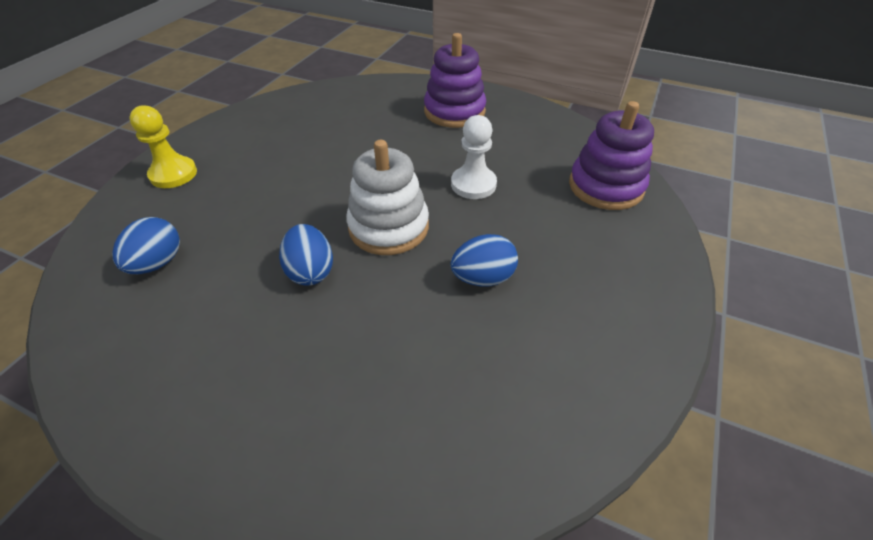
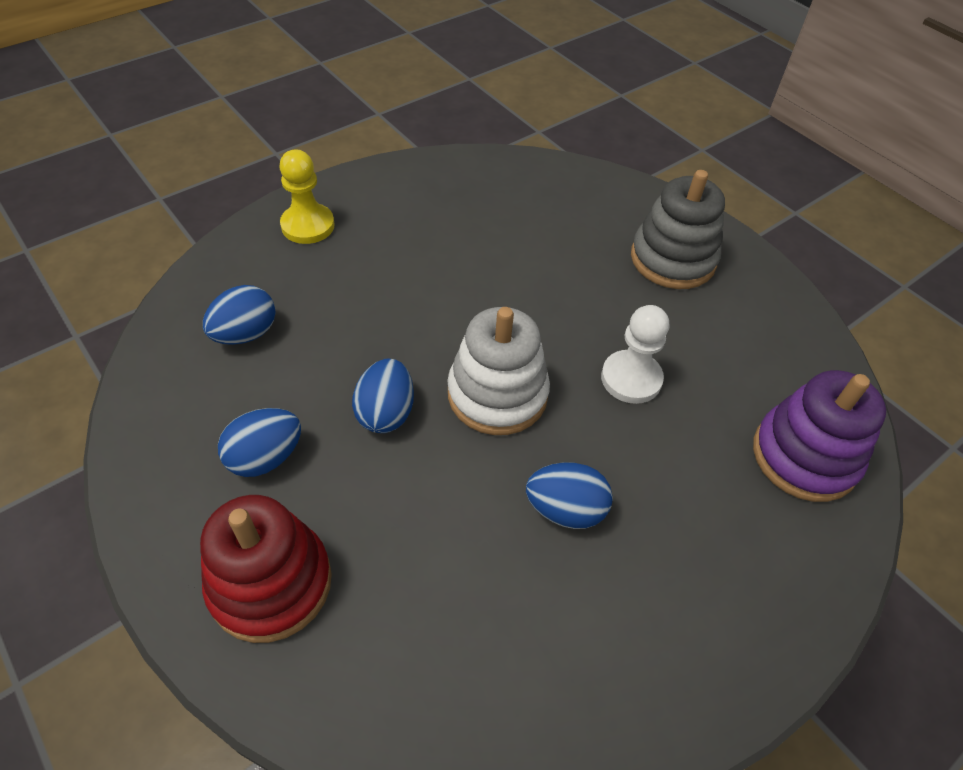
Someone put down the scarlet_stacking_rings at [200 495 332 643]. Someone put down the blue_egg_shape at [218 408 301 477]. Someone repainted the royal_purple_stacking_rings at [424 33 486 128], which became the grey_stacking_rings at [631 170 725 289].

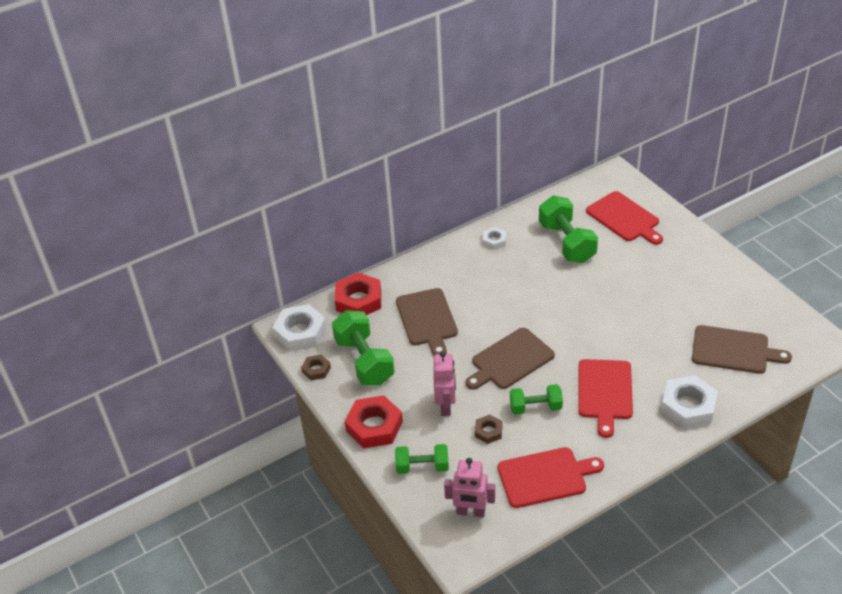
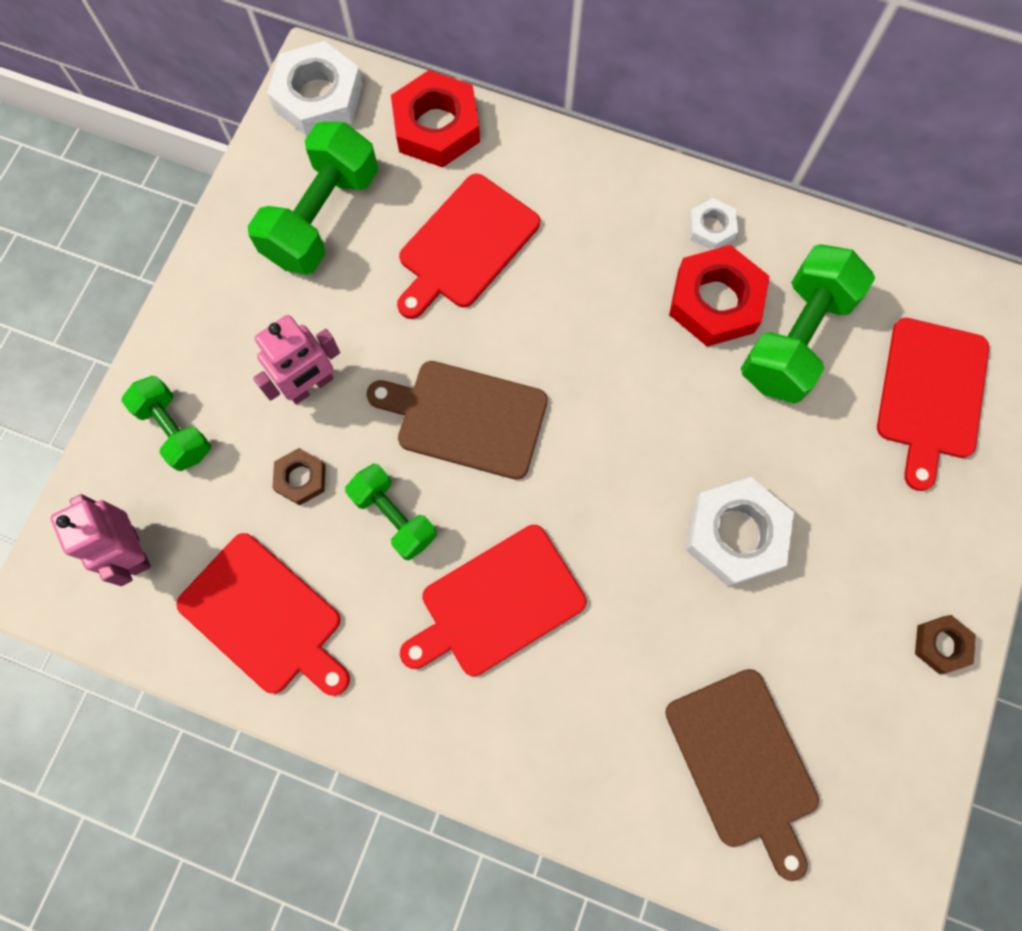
Someone carried the brown_hex_nut from [301 355 331 380] to [915 615 976 674]. Someone carried the scarlet_hex_nut from [345 395 403 448] to [669 245 770 347]. Someone carried the white_hex_nut from [661 375 718 428] to [686 477 794 586]. Someone repainted the brown_chopping_board at [396 288 458 356], which became the scarlet_chopping_board at [397 174 540 319].

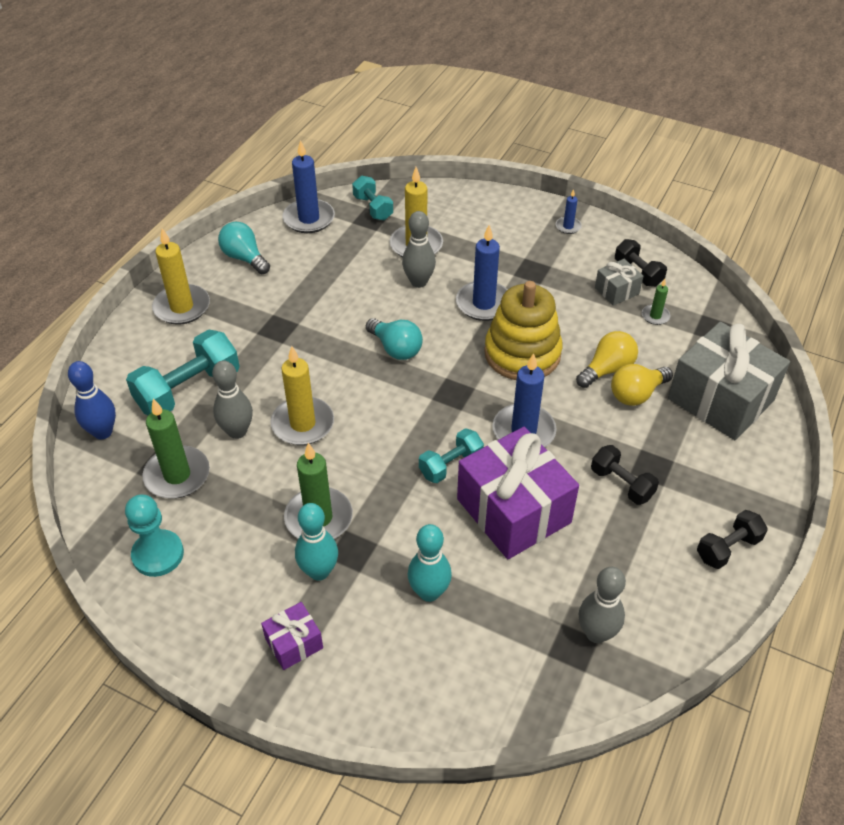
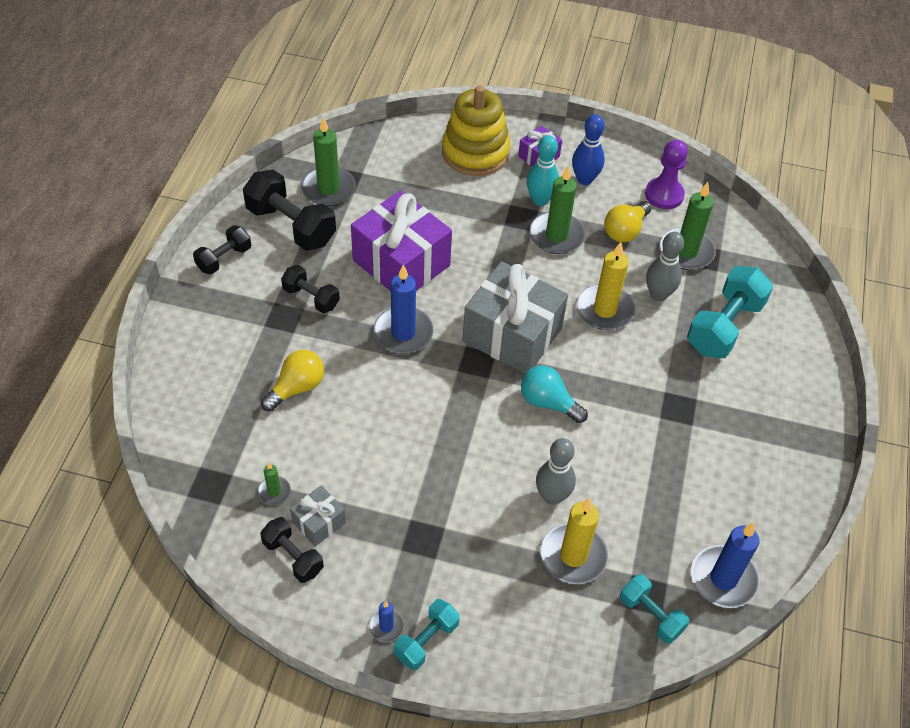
Someone took away the golden_wax_candle at [152 228 210 325]. Someone took away the aqua_bulb at [218 222 270 274]. Someone took away the aqua_tenpin at [408 524 452 602]. Someone took away the blue_wax_candle at [456 225 508 321]. Someone put down the jet-black_dumbbell at [243 170 336 251]. Someone carried the blue_tenpin from [68 361 116 439] to [572 115 605 185]. Someone carried the aqua_dumbbell from [419 428 484 483] to [394 599 460 670]. Someone carried the golden_stacking_rings from [484 281 562 380] to [442 85 510 176]. Someone carried the golden_bulb from [576 331 638 388] to [604 201 651 242]. Someone carried the grey_wrapped_gift from [668 322 790 440] to [462 261 568 373]. Someone swapped the grey_tenpin at [579 567 626 643] for the green_wax_candle at [301 117 356 206]. Someone repainted the aqua_chess_pawn at [125 495 184 577], which became the royal_purple_chess_pawn at [645 140 688 209].

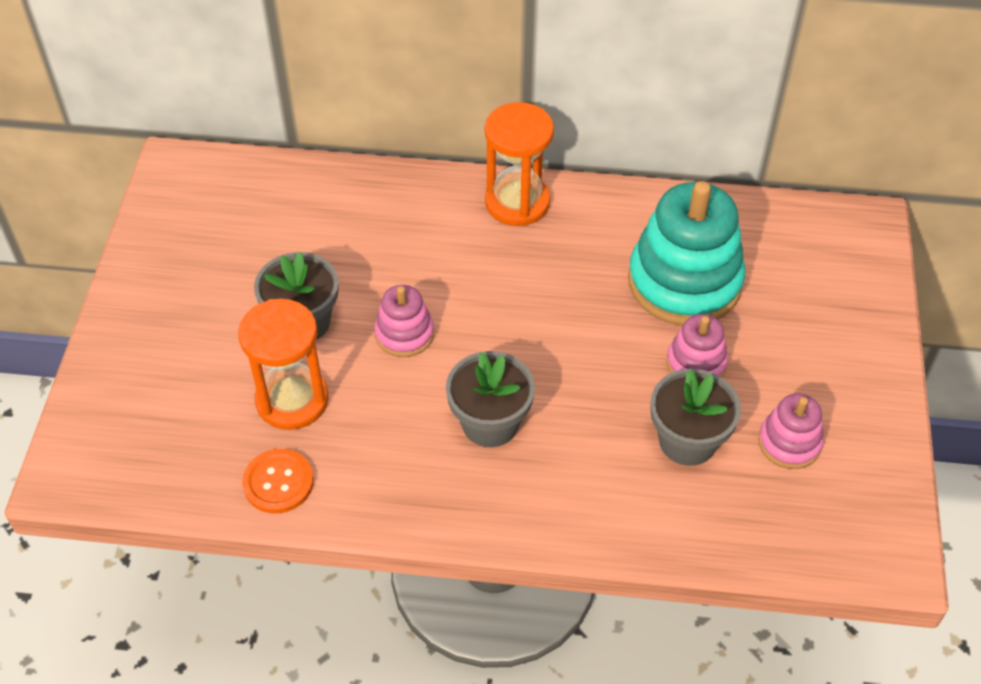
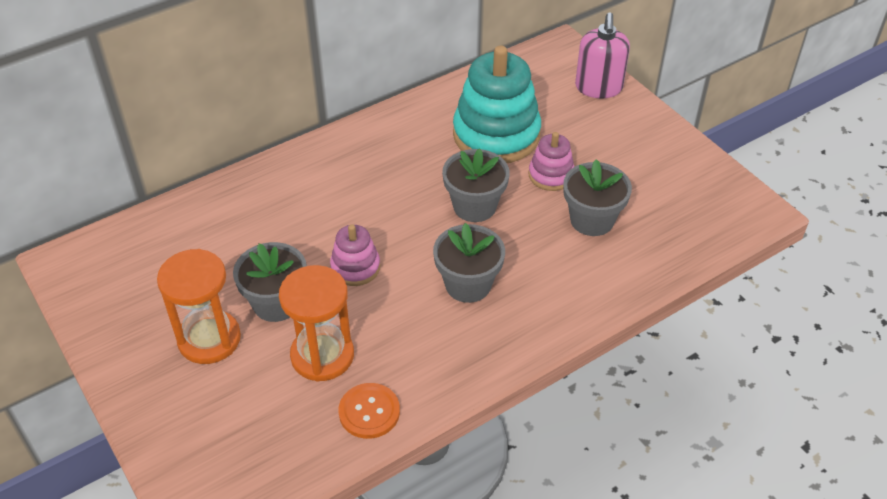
Someone took away the rosy_stacking_rings at [758 393 824 469]. Someone put down the grey_plant_pot at [442 148 510 222]. Someone put down the rosy_pump_bottle at [575 12 630 98]. Someone carried the orange-coloured_sand_timer from [485 102 554 226] to [157 249 241 364].

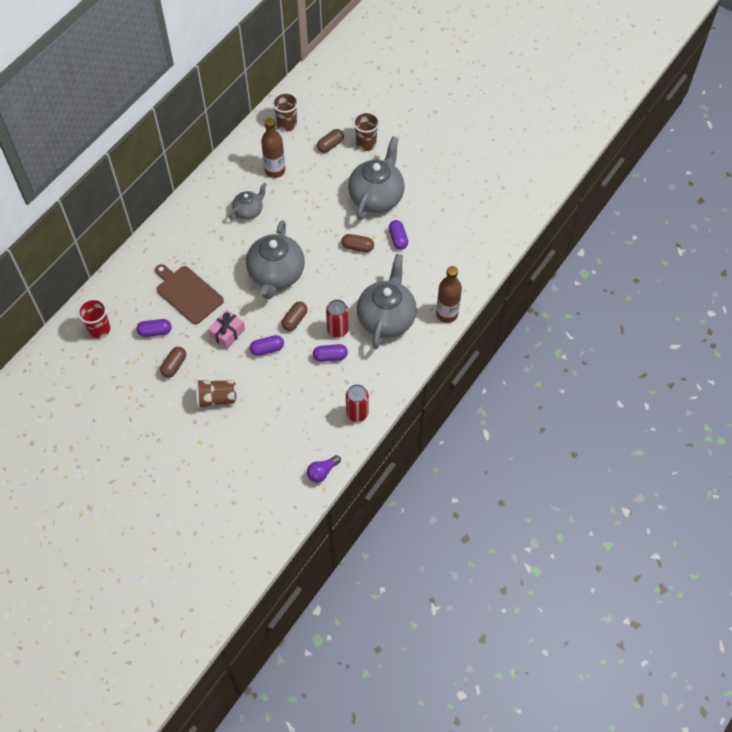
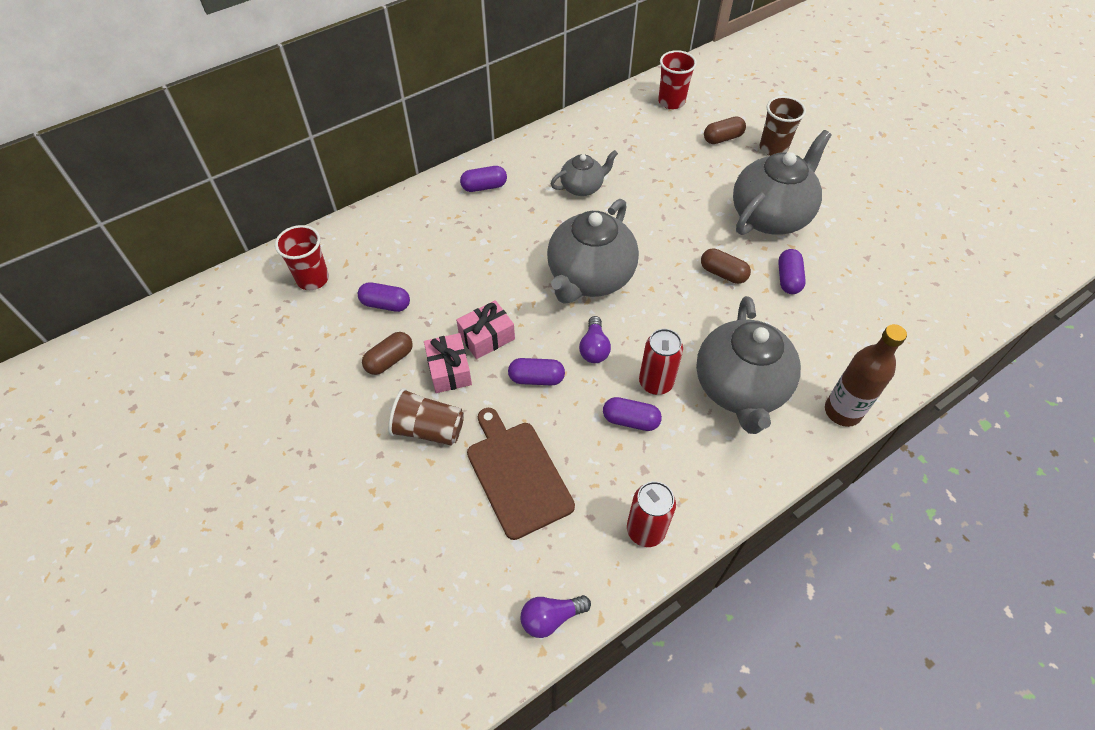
Someone took away the brown_bottle at [261 118 285 178]. Someone put down the rosy_wrapped_gift at [424 333 472 393]. Someone put down the royal_purple_pill at [460 166 507 192]. Someone carried the brown_chopping_board from [155 264 224 324] to [467 408 575 540]. Someone swapped the brown_pill at [282 302 307 331] for the royal_purple_bulb at [579 316 611 363]. Someone repainted the brown_cup at [272 92 298 131], which became the scarlet_cup at [658 50 697 109]. Someone rotated the grey_tea_pot at [357 254 417 349] by 150 degrees clockwise.

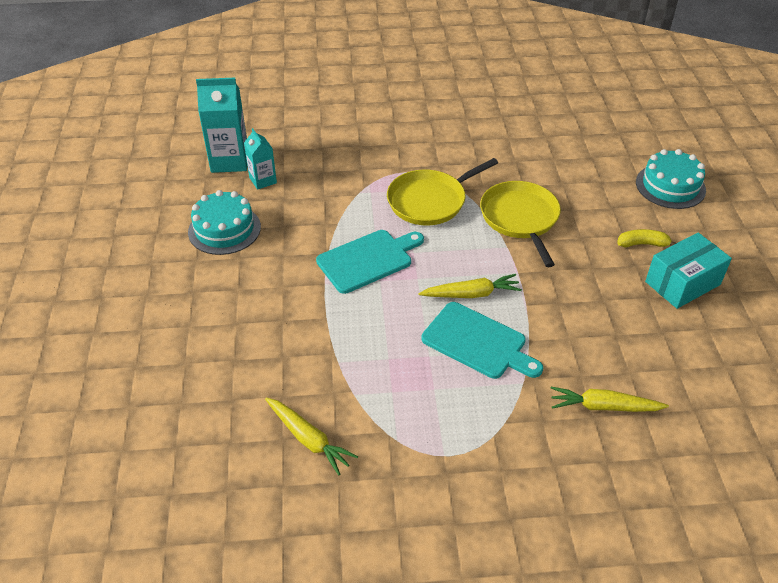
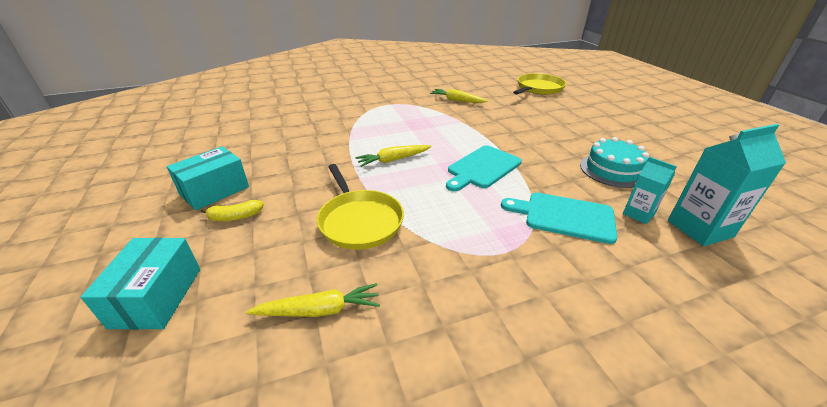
Someone carried the golden_skillet from [387 158 498 225] to [513 73 566 95]. Someone carried the aqua_chopping_board from [421 302 543 379] to [501 192 617 244]. Someone carried the golden_root_vegetable from [551 387 669 412] to [246 283 380 317]. Someone swapped the aqua_gateau at [636 149 706 209] for the aqua_box at [81 238 200 330].

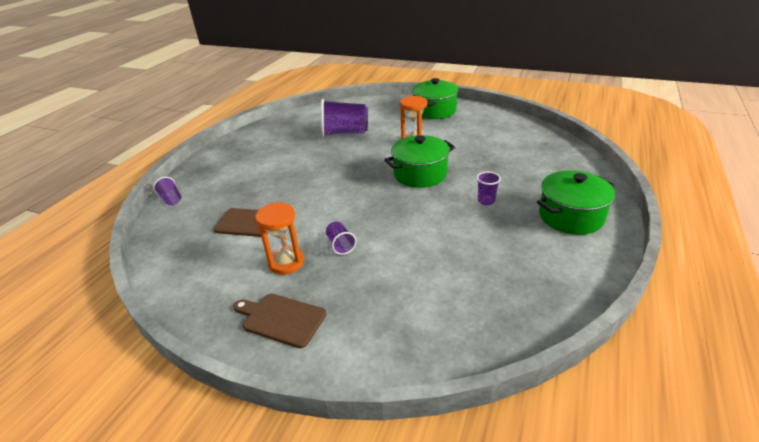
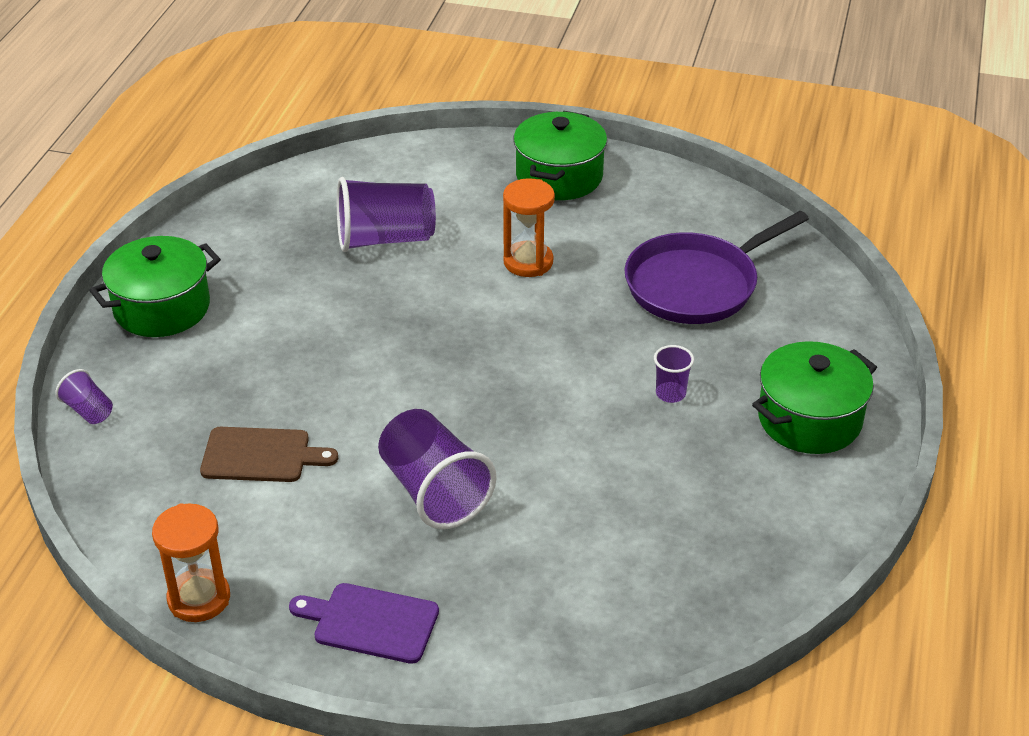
Someone put down the royal_purple_skillet at [625 211 809 324]. Someone carried the orange-coloured_sand_timer from [255 202 304 275] to [152 503 230 622]. Someone carried the green_pot from [384 135 455 188] to [89 236 221 337]. Someone repainted the brown_chopping_board at [234 294 326 348], which became the royal_purple_chopping_board at [289 583 439 664]. Someone scaled the royal_purple_cup at [326 221 356 255] by 2.08.

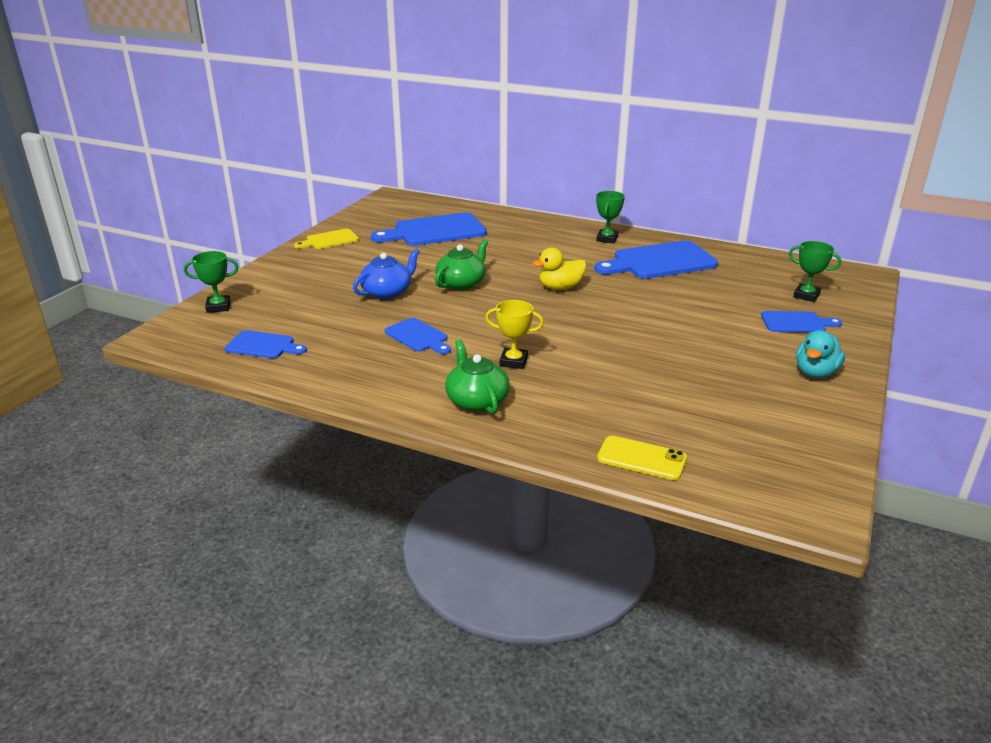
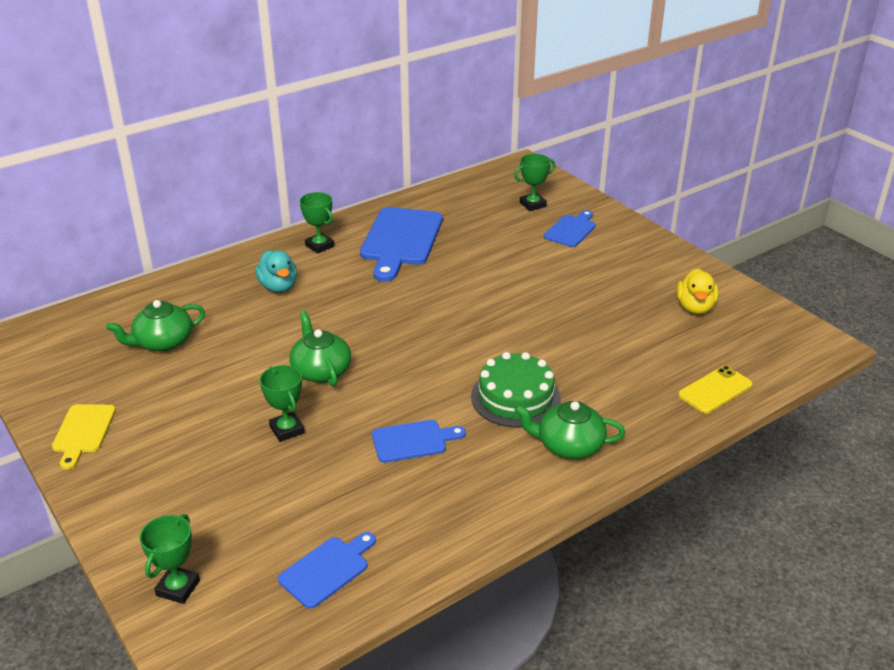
Someone carried the golden_rubber_duck from [532 247 586 290] to [676 269 719 314]. Someone carried the aqua_rubber_duck from [796 330 845 378] to [255 250 297 293]. Someone swapped the blue_tea_pot at [353 249 420 299] for the green_prize_cup at [260 365 305 442]. Someone swapped the blue_chopping_board at [371 212 487 246] for the green_tea_pot at [106 300 205 352]. Someone swapped the golden_prize_cup at [485 300 544 369] for the green_gateau at [471 352 561 428].

